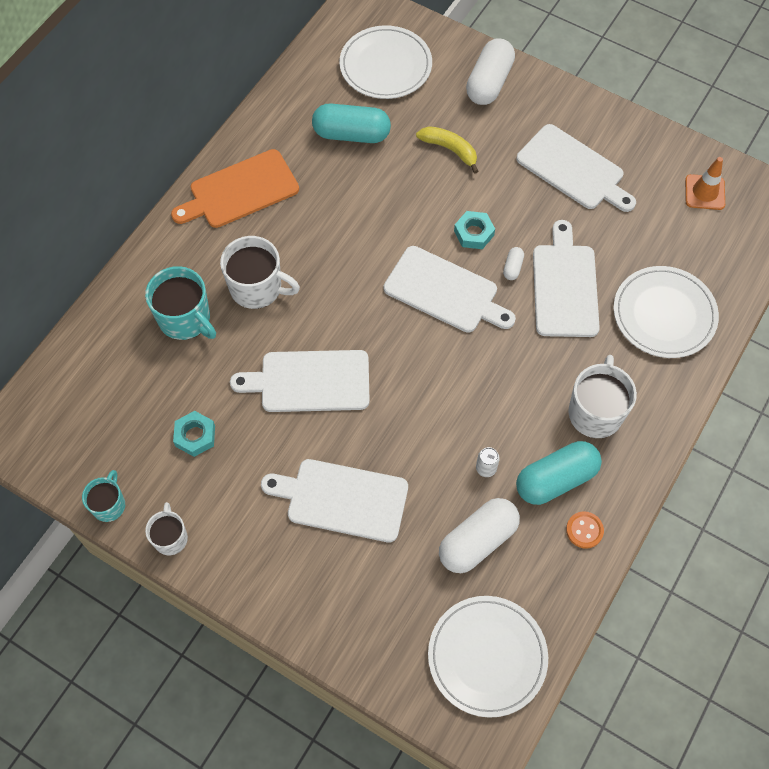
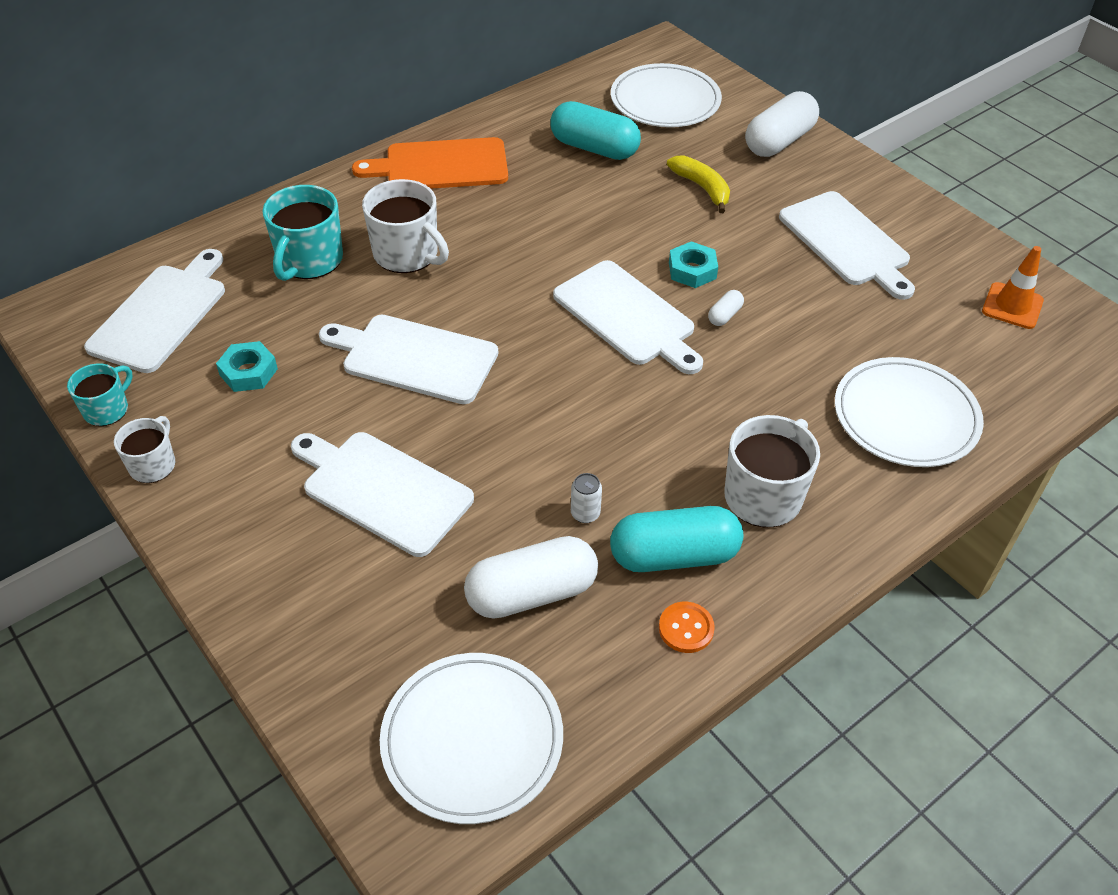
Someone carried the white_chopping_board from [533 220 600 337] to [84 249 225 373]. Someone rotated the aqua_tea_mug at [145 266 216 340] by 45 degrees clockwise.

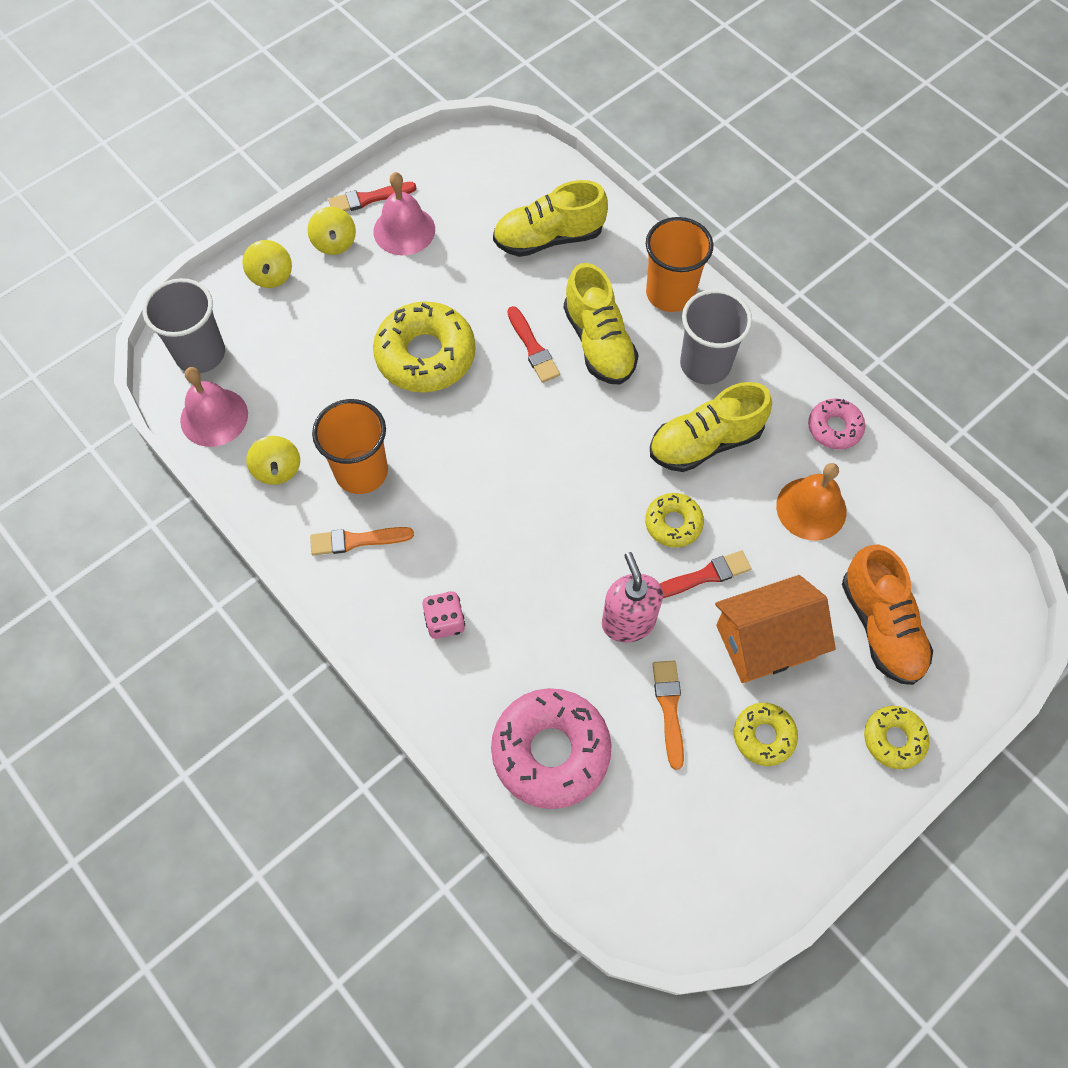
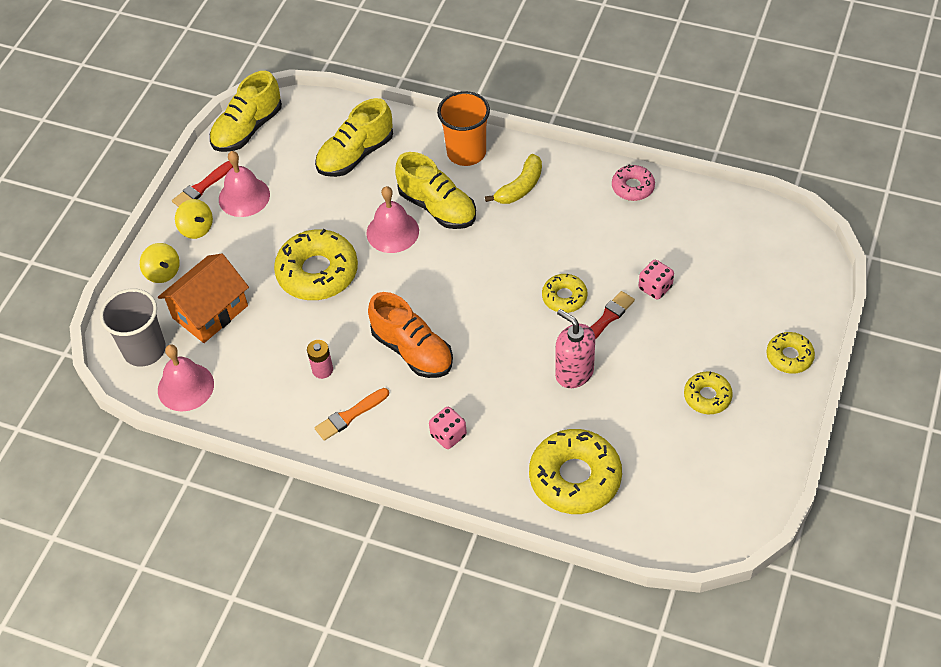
Someone took away the golden_whirligig at [246 436 300 485]. Someone took away the orange-coloured_paint_brush at [653 661 684 770]. Someone took away the orange-coloured_hand_bell at [776 463 847 541]. Someone put down the rosy_die at [639 260 674 300]. Someone carried the golden_sneaker from [650 382 772 472] to [210 71 282 152]. Someone carried the orange-coloured_cottage from [715 575 836 683] to [158 254 249 343]. Someone carried the orange-coloured_sneaker from [842 544 933 685] to [368 292 453 378]. Someone swapped the orange-coloured_cup at [312 399 388 494] for the rosy_battery at [307 340 333 379]. Someone swapped the scarlet_paint_brush at [507 306 560 383] for the rosy_hand_bell at [366 186 419 253]. Someone swapped the grey_cup at [680 289 752 385] for the golden_toy_banana at [485 154 542 204]. Someone repainted the rosy_donut at [491 688 612 809], which became the golden_donut at [529 429 622 514].

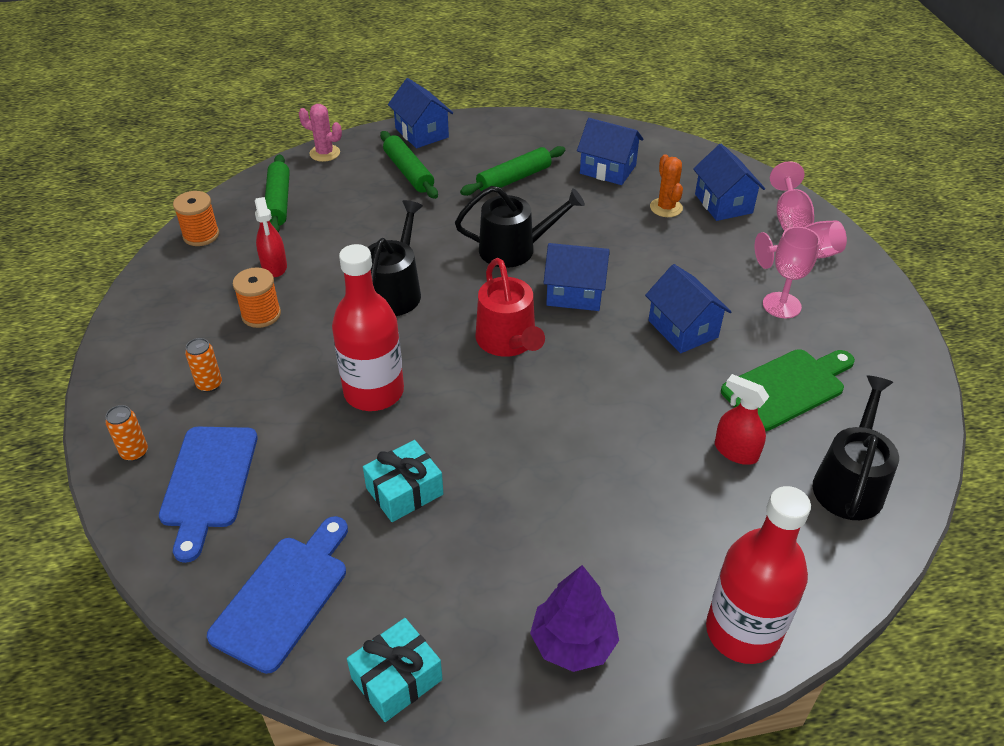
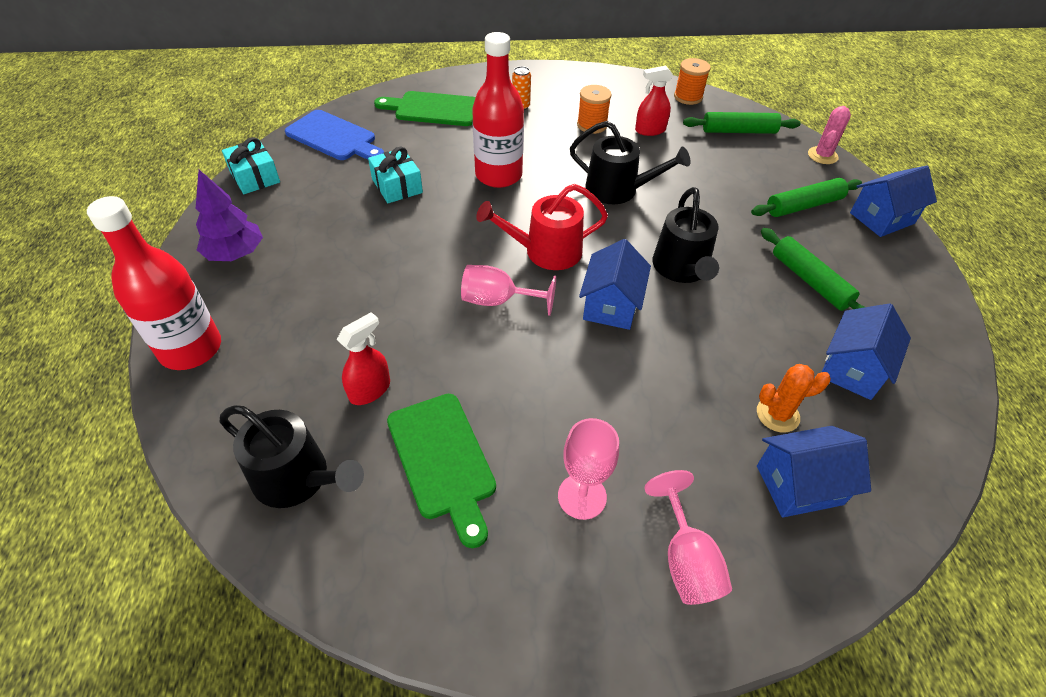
Someone took away the orange-coloured_can at [105 405 148 461]. Someone took away the blue_cottage at [645 264 732 353]. Someone carried the rosy_chalice from [770 161 814 231] to [461 265 556 316]. Someone repainted the blue_chopping_board at [159 427 257 563], which became the green_chopping_board at [374 91 476 126].

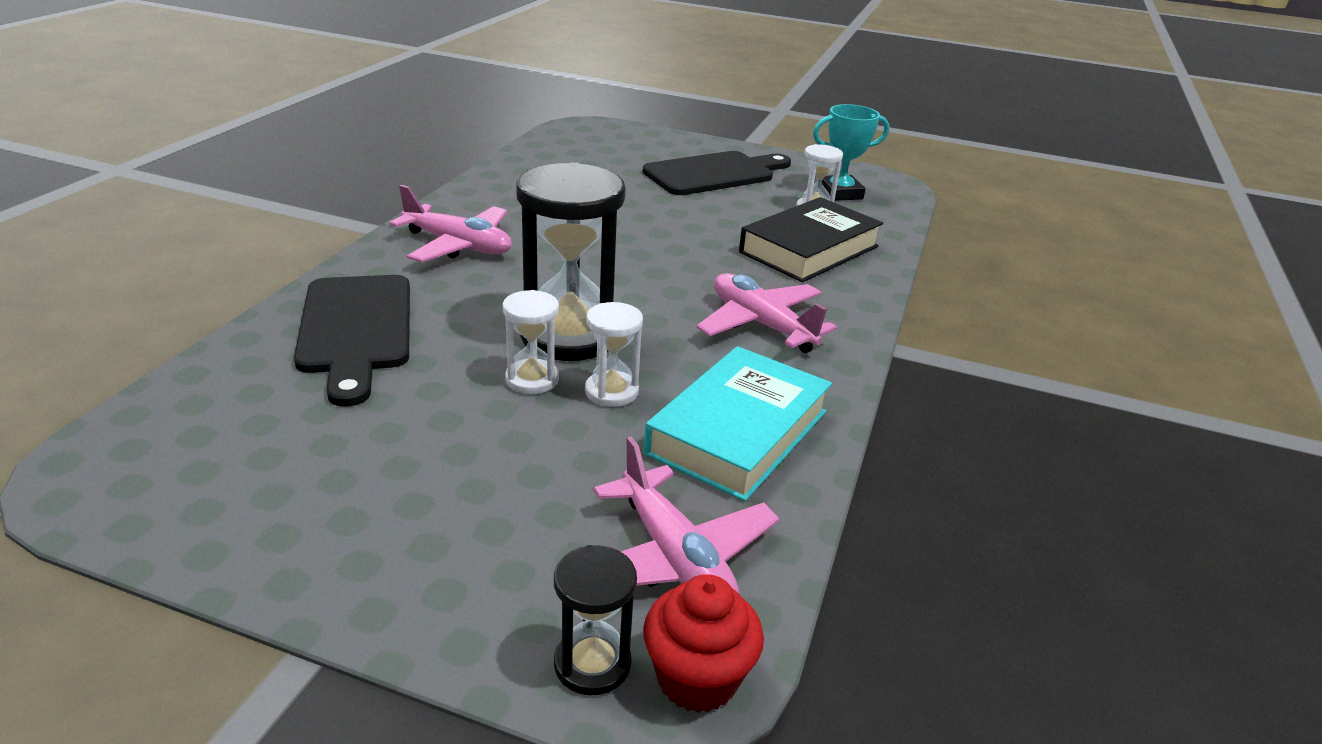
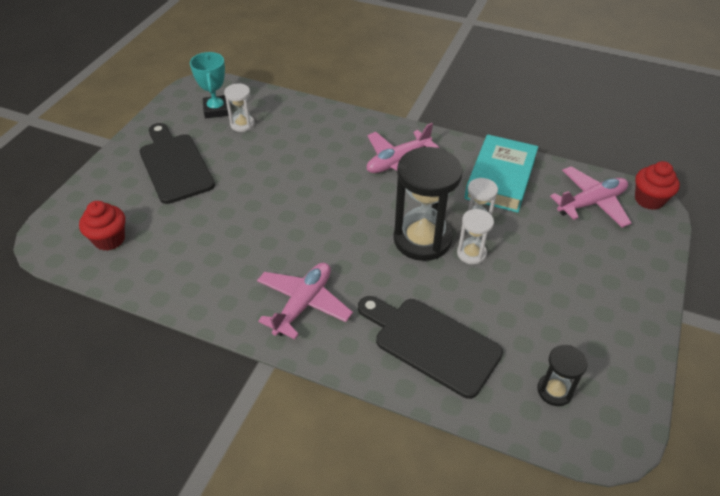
Someone took away the jet-black_hardback at [739 197 883 282]. Someone put down the scarlet_cupcake at [79 201 125 251]. Someone carried the jet-black_sand_timer from [554 545 637 695] to [537 345 588 406]. Someone rotated the jet-black_chopping_board at [294 275 410 407] by 135 degrees counterclockwise. Someone rotated the aqua_hardback at [644 346 832 501] by 75 degrees clockwise.

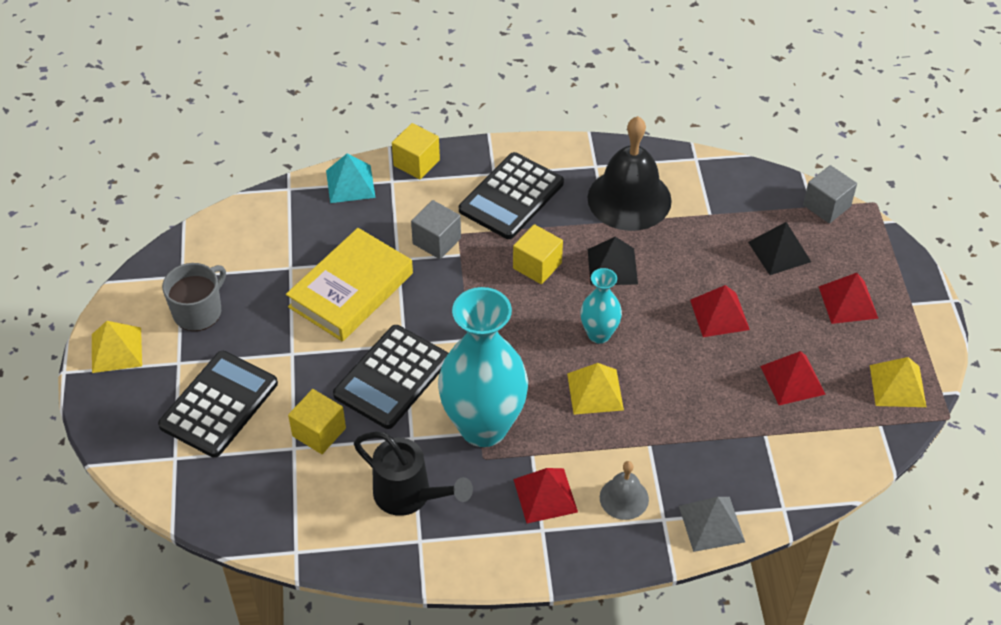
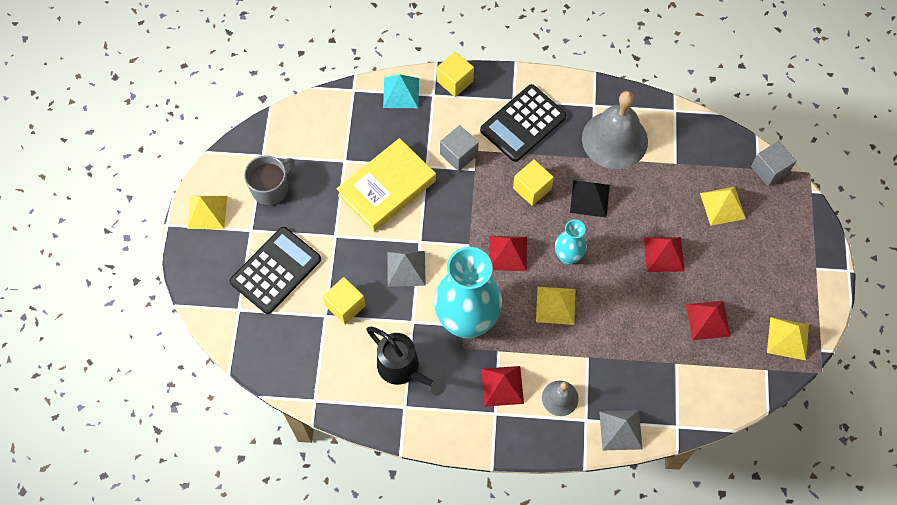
Someone carried the scarlet_solid_pyramid from [819 273 879 324] to [489 236 527 271]. Someone swapped the jet-black_adding_machine at [333 325 449 429] for the grey_solid_pyramid at [387 251 426 287]. Someone repainted the jet-black_hand_bell at [587 116 672 231], which became the grey_hand_bell at [582 91 648 169]. Someone repainted the jet-black_solid_pyramid at [748 222 811 275], which became the golden_solid_pyramid at [700 187 746 226].

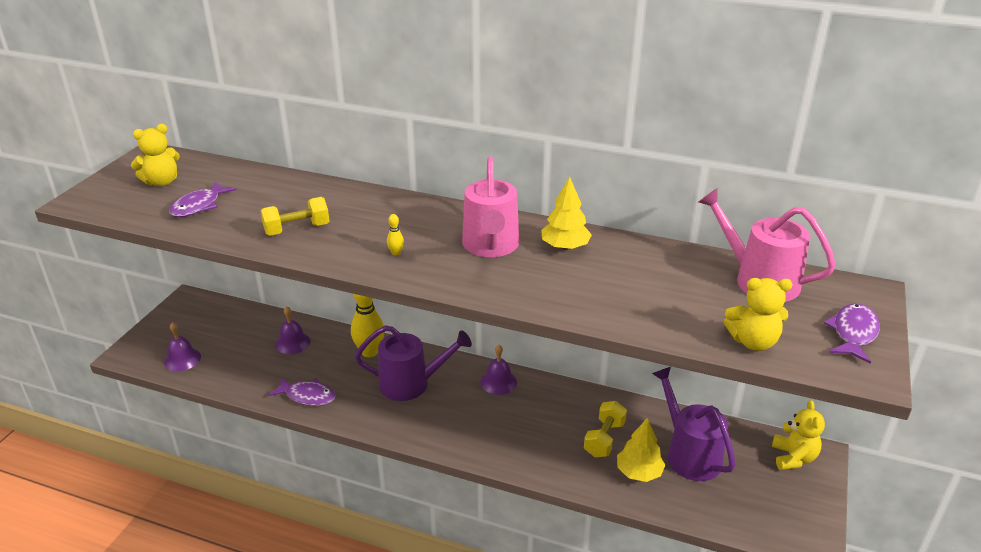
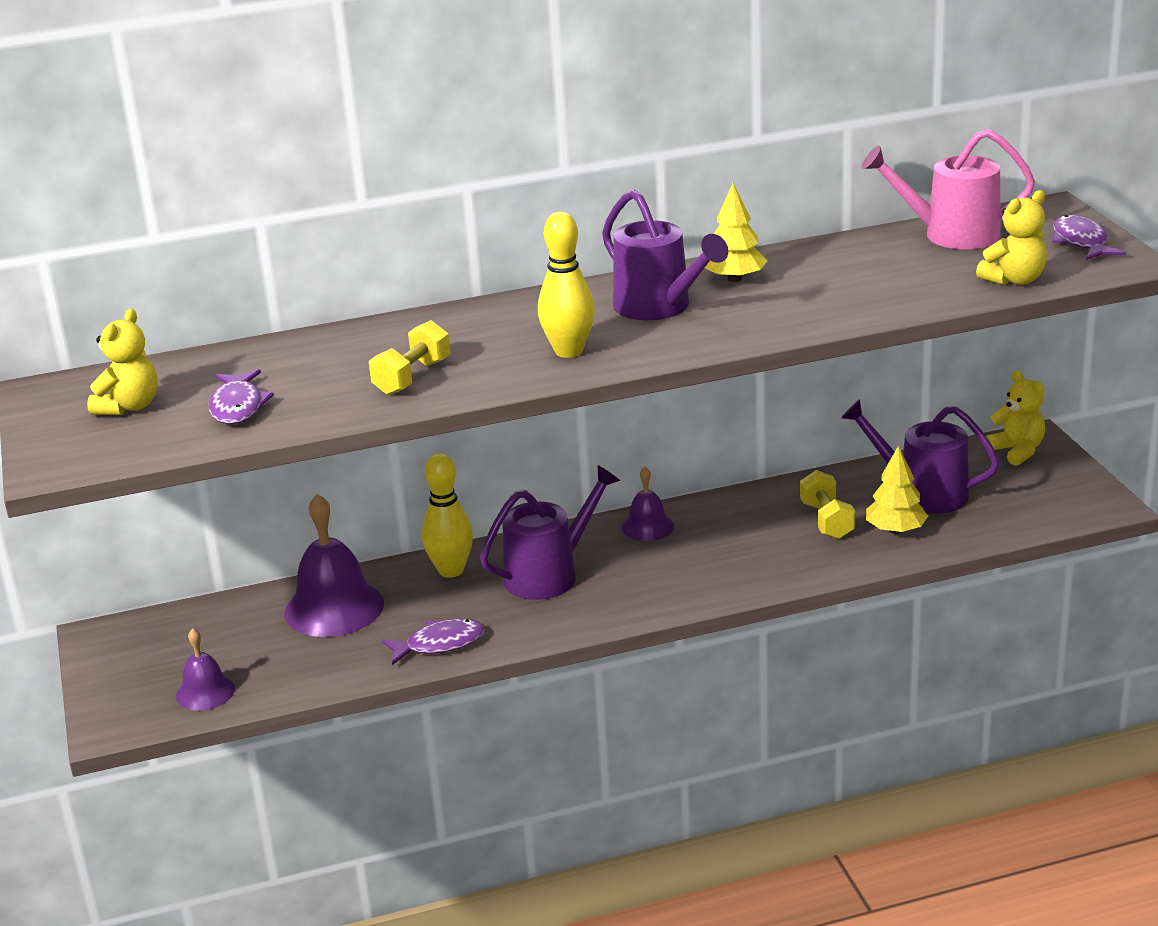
Someone repainted the rosy_sprinkling_can at [462 156 519 257], which became the royal_purple_sprinkling_can at [602 190 728 320]. Someone scaled the royal_purple_hand_bell at [275 306 311 354] by 1.81. Someone scaled the golden_tenpin at [387 214 404 256] by 2.43.

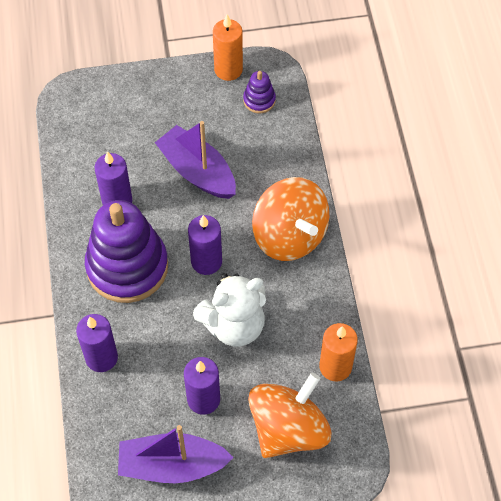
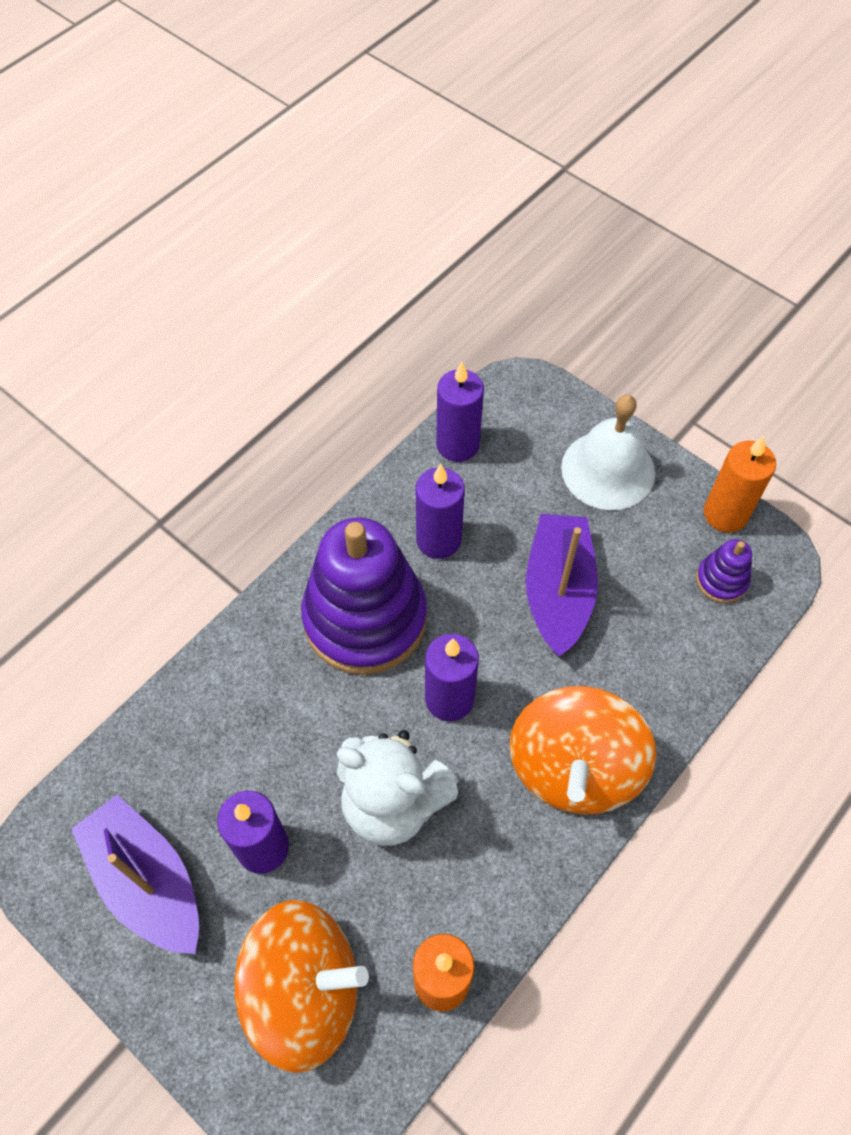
Someone put down the white_hand_bell at [561 395 655 510]. Someone carried the royal_purple_wax_candle from [76 314 118 372] to [436 362 484 462].

